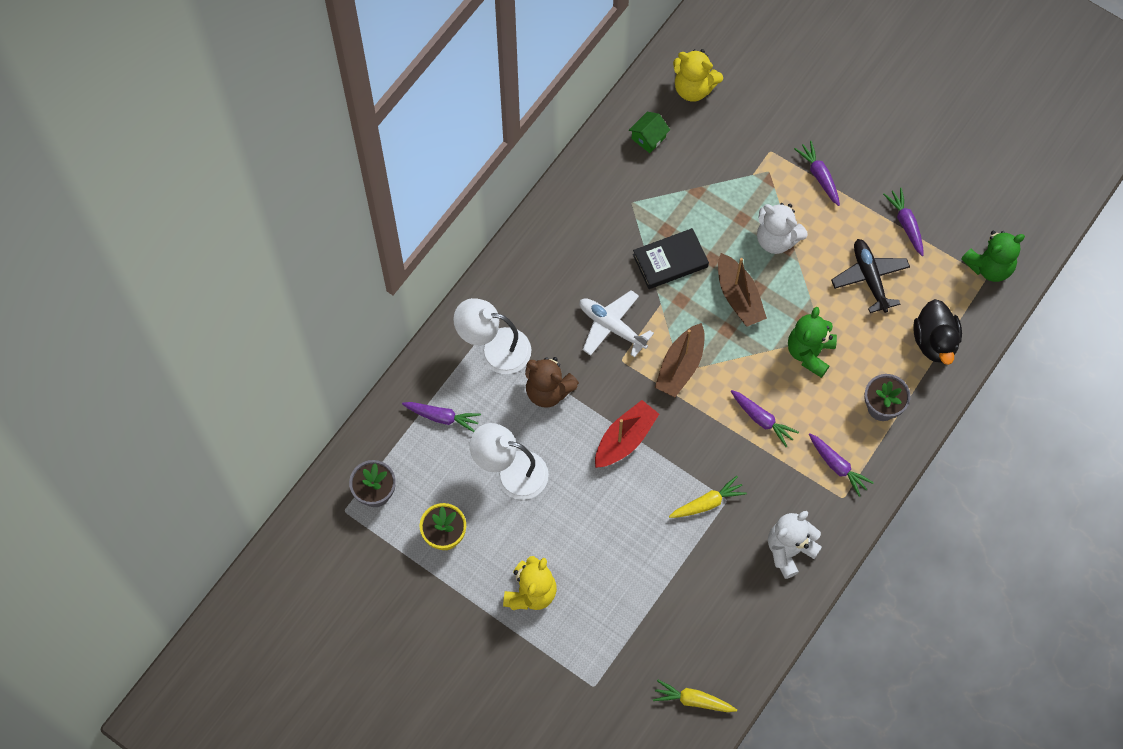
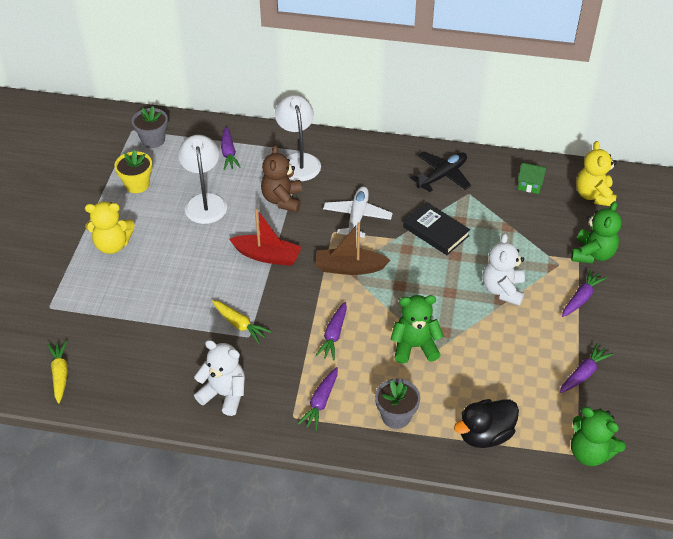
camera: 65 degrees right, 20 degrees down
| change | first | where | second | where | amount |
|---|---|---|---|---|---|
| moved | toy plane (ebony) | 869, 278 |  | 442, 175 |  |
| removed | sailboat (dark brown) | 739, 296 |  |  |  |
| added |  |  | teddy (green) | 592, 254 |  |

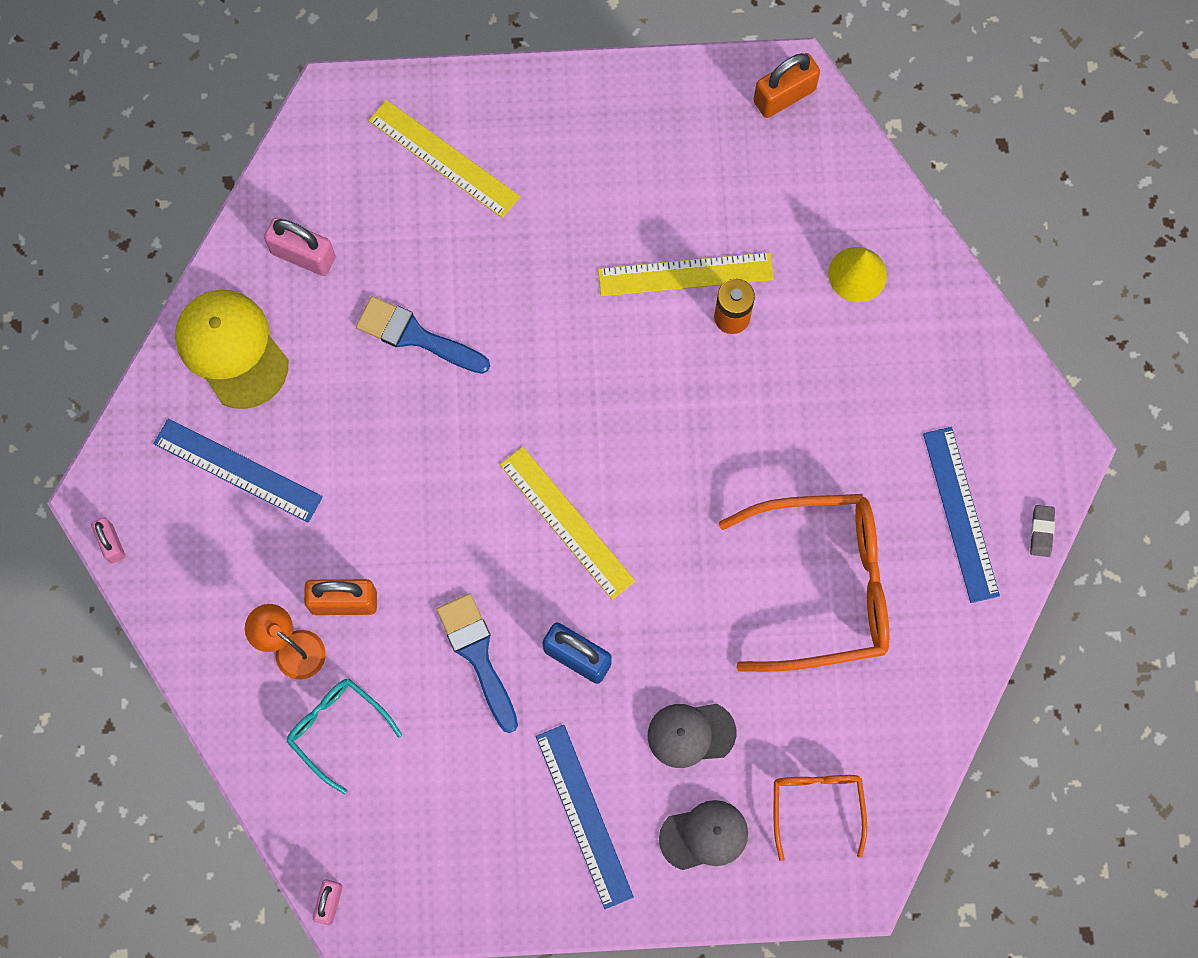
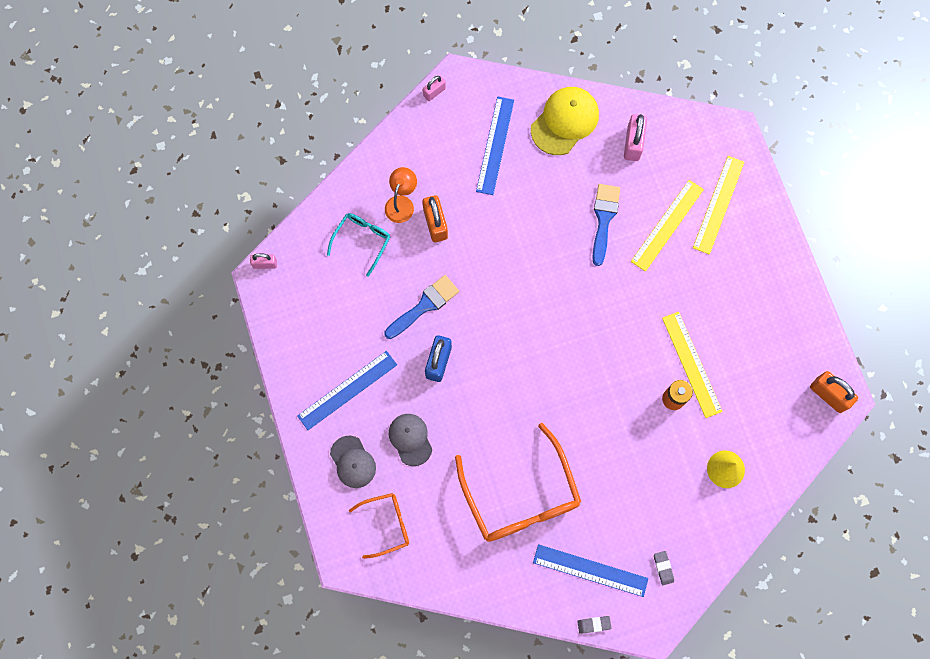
camera: 75 degrees right, 0 degrees up
| change | first | where | second | where | amount |
|---|---|---|---|---|---|
| turned | ruler (blue) | 960, 514 |  | 590, 570 | 45 degrees clockwise |
| moved | ruler (yellow) | 567, 522 |  | 667, 225 |  |
| added |  |  | eraser (grey) | 663, 568 |  |

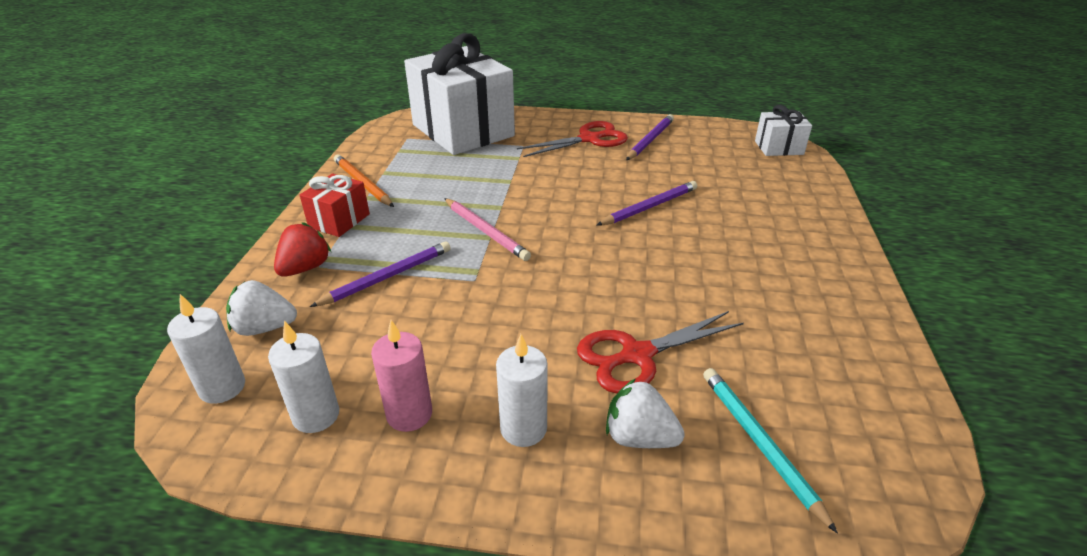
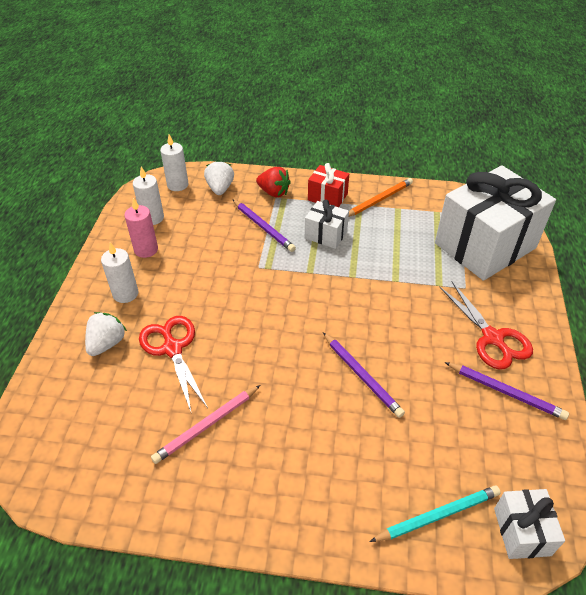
camera: 90 degrees right, 10 degrees up
| change | first | where | second | where | amount |
|---|---|---|---|---|---|
| moved | lead pencil (rose-pink) | 485, 231 |  | 207, 425 |  |
| moved | lead pencil (aqua) | 760, 444 |  | 437, 515 |  |
| added |  |  | wrapped gift (pure white) | 326, 235 |  |

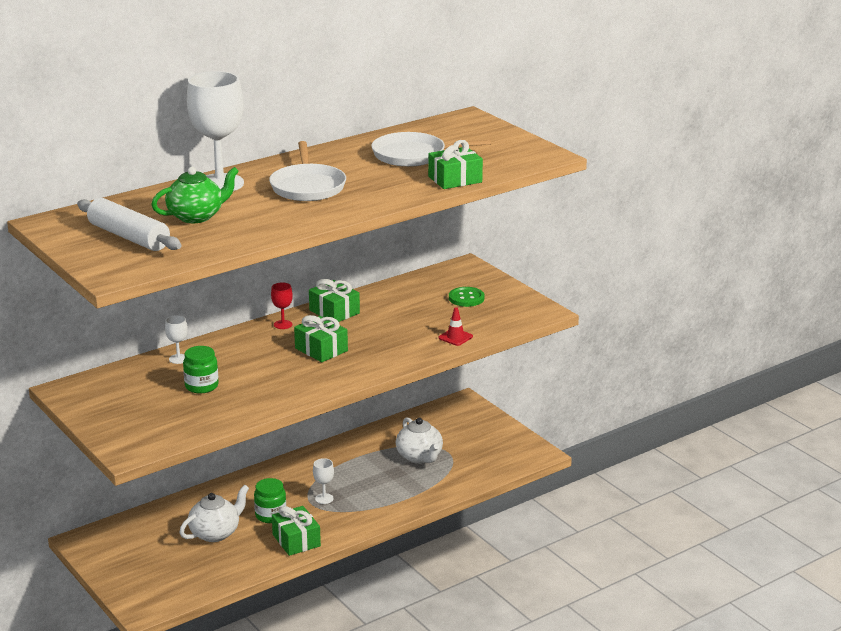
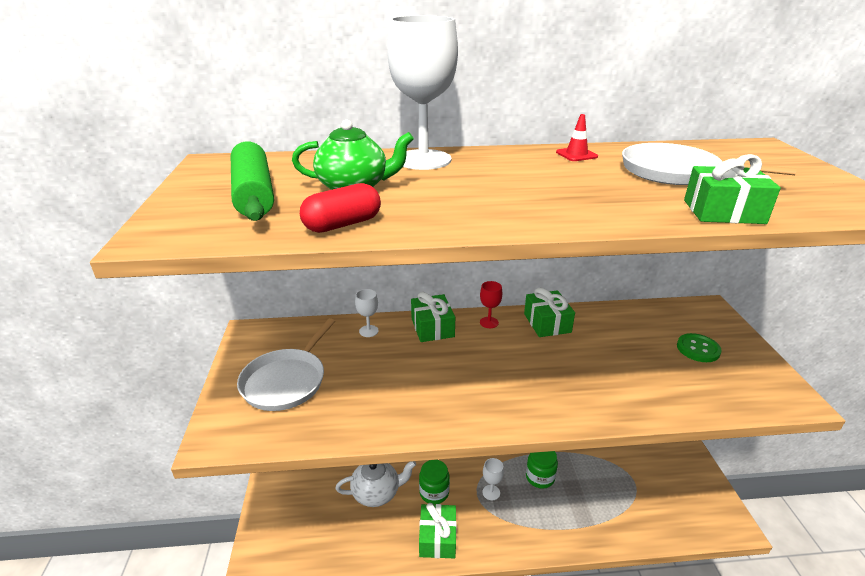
camera: 30 degrees right, 5 degrees up
| change | first | where | second | where | amount |
|---|---|---|---|---|---|
| moved | frying pan (pure white) | 307, 187 |  | 286, 381 |  |
| recoloured | rolling pin (pure white) | 129, 237 | rolling pin (green) | 253, 194 |  |
| moved | road cone (scarlet) | 455, 337 |  | 576, 154 |  |
| moved | wrapped gift (green) | 321, 349 |  | 432, 327 |  |
| moved | jar (green) | 201, 386 |  | 540, 477 |  |
| removed | teapot (pure white) | 420, 457 |  |  |  |
| added |  |  | capsule (scarlet) | 343, 225 |  |

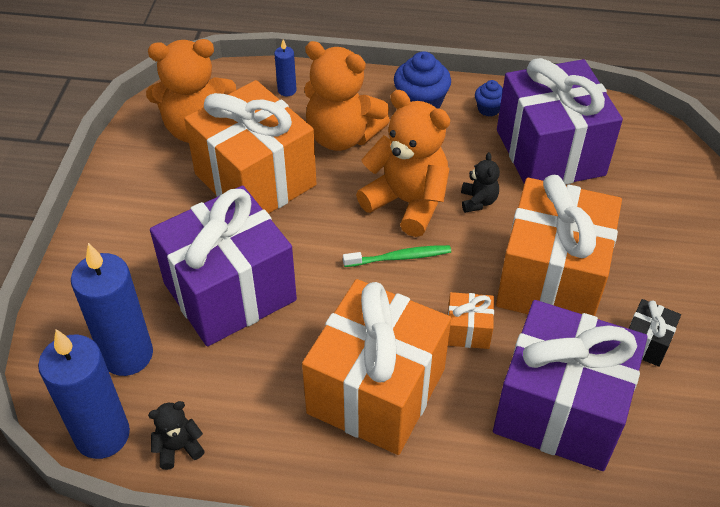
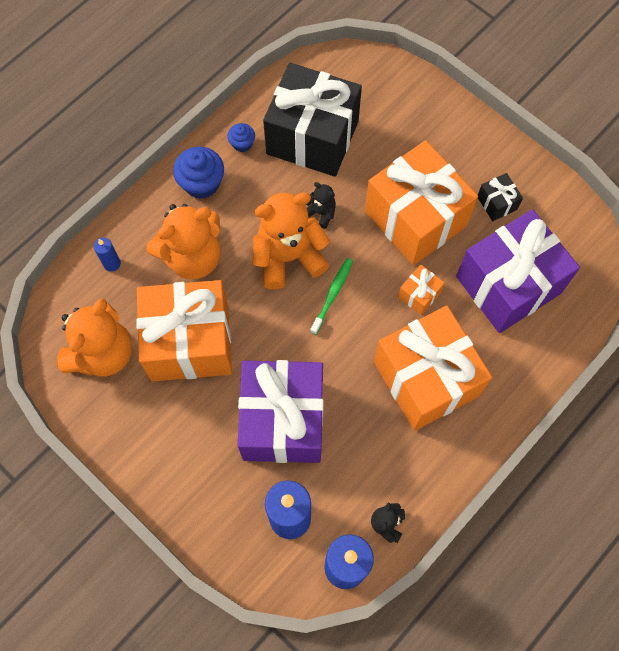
camera: 55 degrees left, 20 degrees up
| change | first | where | second | where | amount |
|---|---|---|---|---|---|
| recoloured | wrapped gift (purple) | 550, 152 | wrapped gift (ebony) | 312, 137 |  |

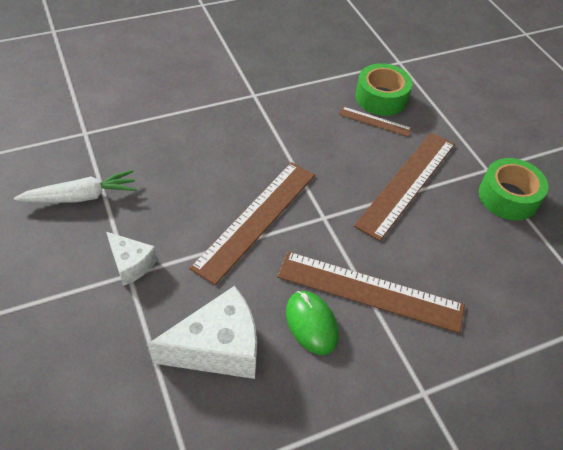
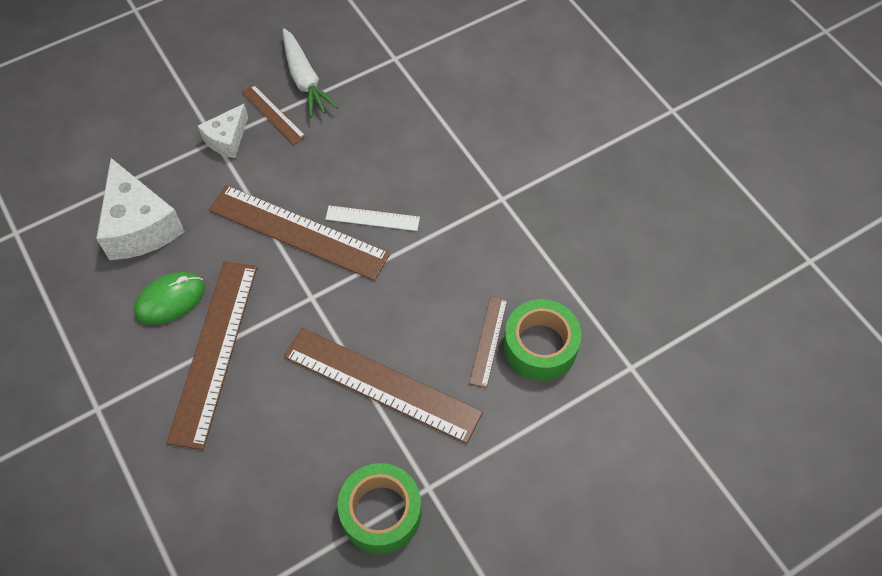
camera: 85 degrees right, 10 degrees up
| change | first | where | second | where | amount |
|---|---|---|---|---|---|
| added |  |  | ruler (dark brown) | 273, 114 |  |
| added |  |  | ruler (pure white) | 372, 218 |  |

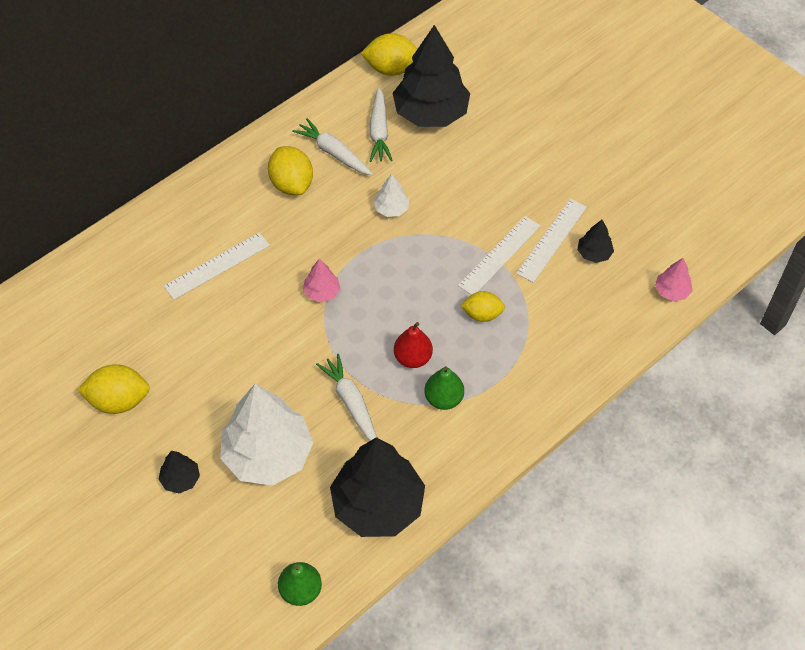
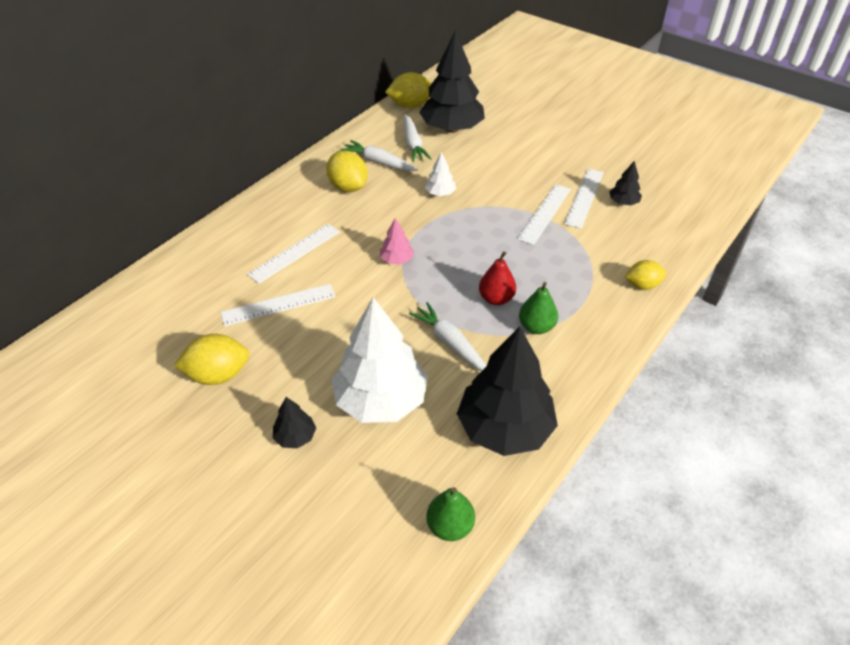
camera: 10 degrees left, 10 degrees down
| change | first | where | second | where | amount |
|---|---|---|---|---|---|
| removed | fir tree (rose-pink) | 671, 291 |  |  |  |
| moved | toy lemon (yellow) | 482, 314 |  | 642, 285 |  |
| added |  |  | ruler (pure white) | 278, 305 |  |

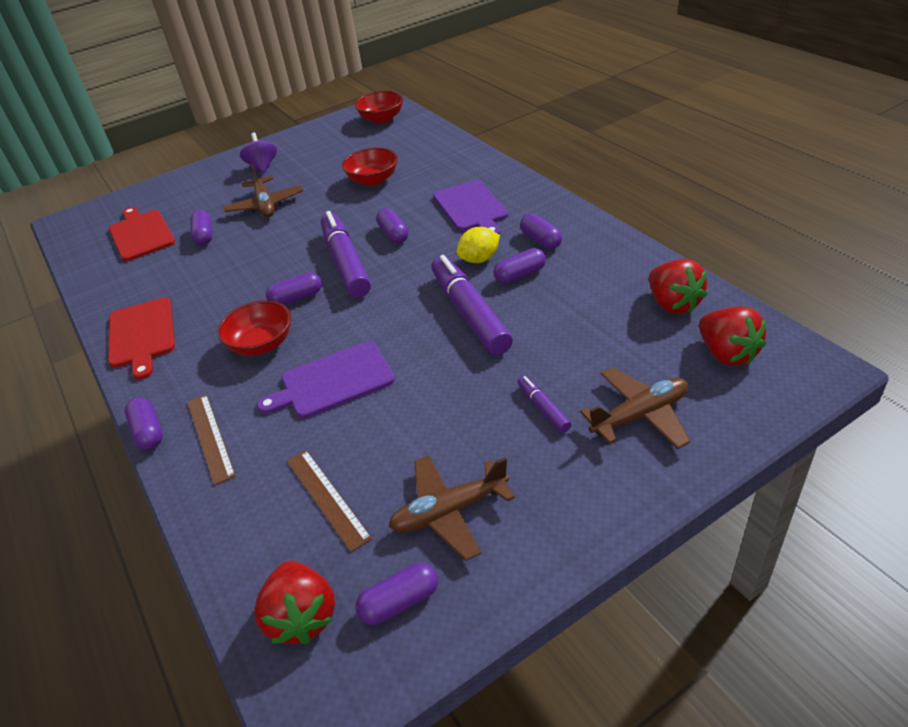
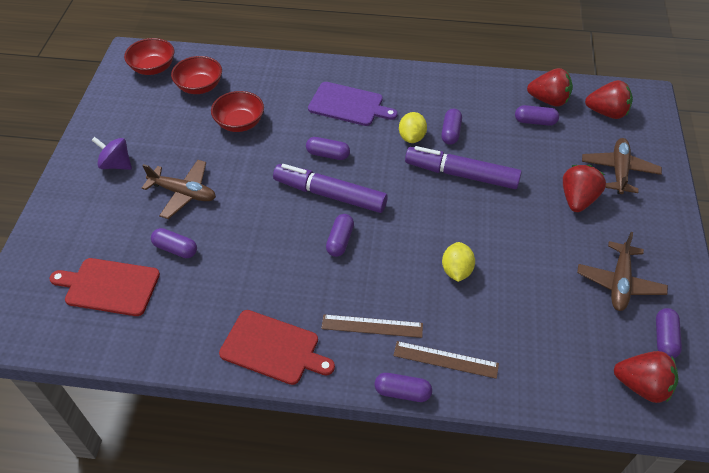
camera: 55 degrees left, 10 degrees up
| change | first | where | second | where | amount |
|---|---|---|---|---|---|
| moved | capsule (purple) | 541, 240 |  | 535, 121 |  |
| moved | deep dish (scarlet) | 262, 344 |  | 199, 87 |  |
| replaced | chopping board (purple) | 333, 381 | toy lemon (yellow) | 456, 270 |  |
| replaced | felt pen (purple) | 543, 408 | berry (scarlet) | 577, 199 |  |
| moved | ruler (dark brown) | 327, 498 |  | 372, 326 |  |

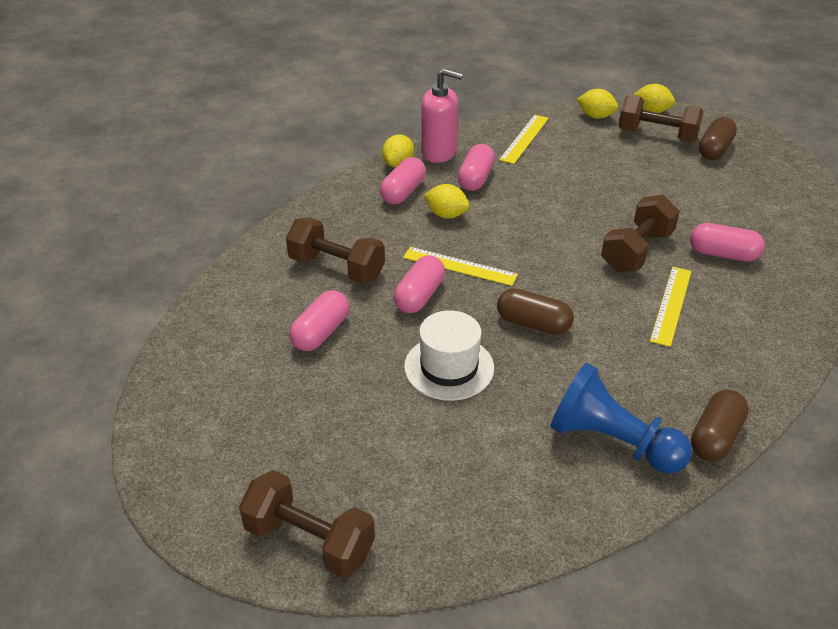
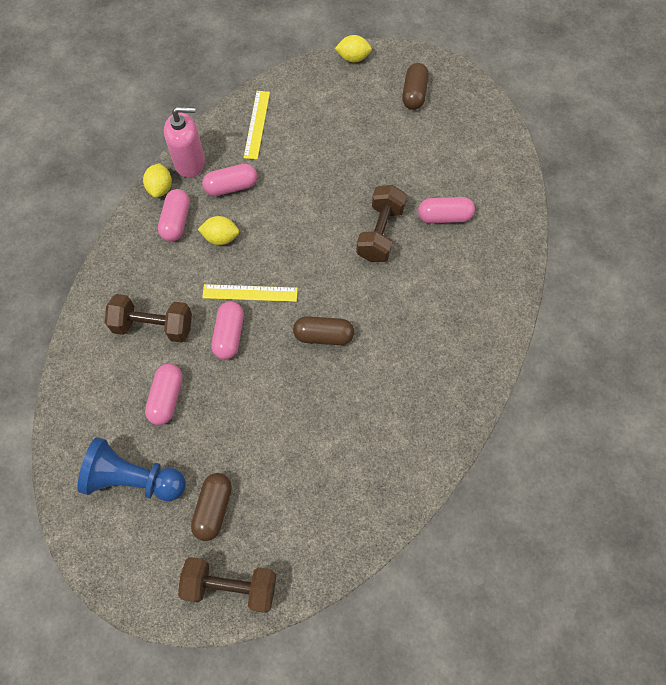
camera: 20 degrees left, 25 degrees up
| change | first | where | second | where | amount |
|---|---|---|---|---|---|
| removed | toy lemon (yellow) | 595, 116 |  |  |  |
| removed | hand weight (dark brown) | 657, 136 |  |  |  |
| turned | capsule (rose-pink) | 476, 178 |  | 231, 187 | 75 degrees clockwise |
| removed | ruler (yellow) | 671, 305 |  |  |  |
| removed | top hat (pure white) | 449, 367 |  |  |  |
| moved | chess pawn (blue) | 612, 441 |  | 134, 479 |  |
| moved | capsule (dark brown) | 715, 437 |  | 214, 509 |  |

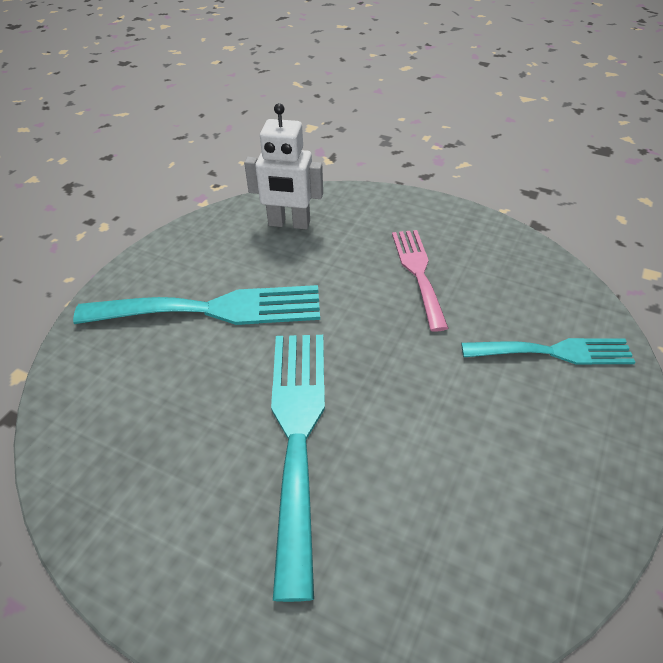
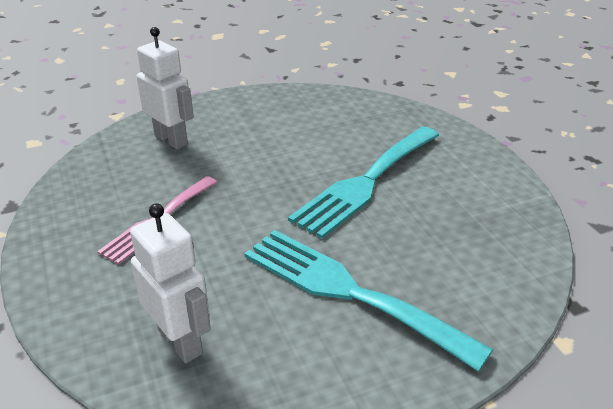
camera: 140 degrees left, 10 degrees down
| change | first | where | second | where | amount |
|---|---|---|---|---|---|
| replaced | fork (aqua) | 554, 352 | robot figure (pure white) | 171, 140 |  |

